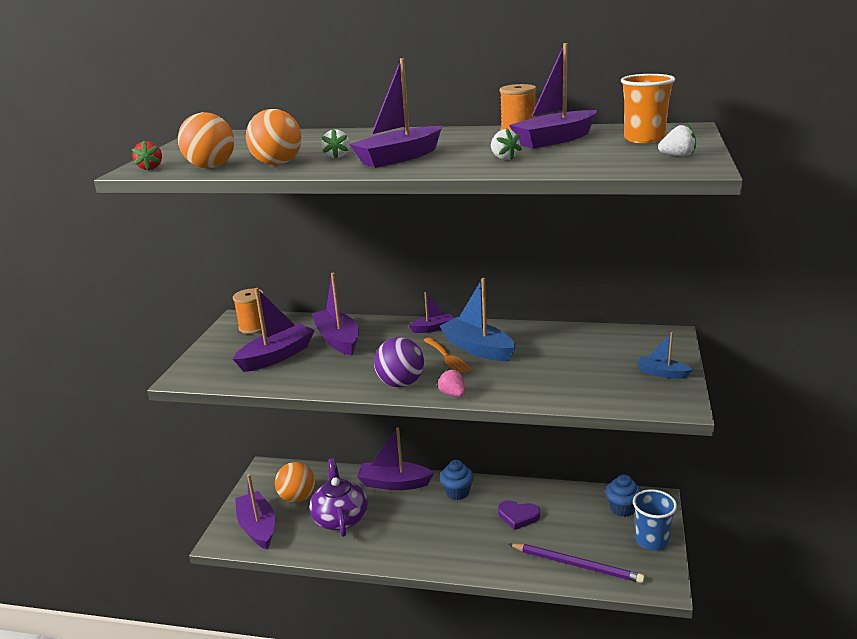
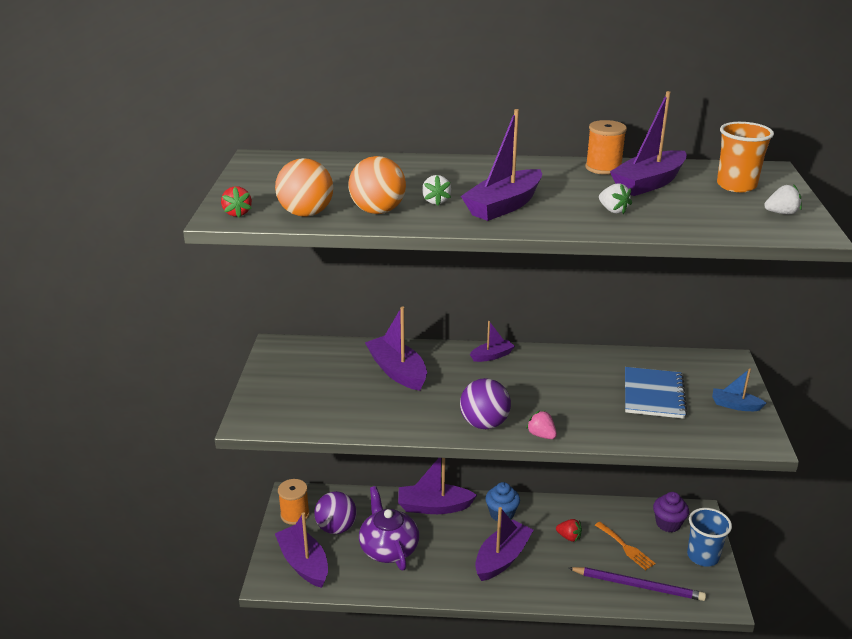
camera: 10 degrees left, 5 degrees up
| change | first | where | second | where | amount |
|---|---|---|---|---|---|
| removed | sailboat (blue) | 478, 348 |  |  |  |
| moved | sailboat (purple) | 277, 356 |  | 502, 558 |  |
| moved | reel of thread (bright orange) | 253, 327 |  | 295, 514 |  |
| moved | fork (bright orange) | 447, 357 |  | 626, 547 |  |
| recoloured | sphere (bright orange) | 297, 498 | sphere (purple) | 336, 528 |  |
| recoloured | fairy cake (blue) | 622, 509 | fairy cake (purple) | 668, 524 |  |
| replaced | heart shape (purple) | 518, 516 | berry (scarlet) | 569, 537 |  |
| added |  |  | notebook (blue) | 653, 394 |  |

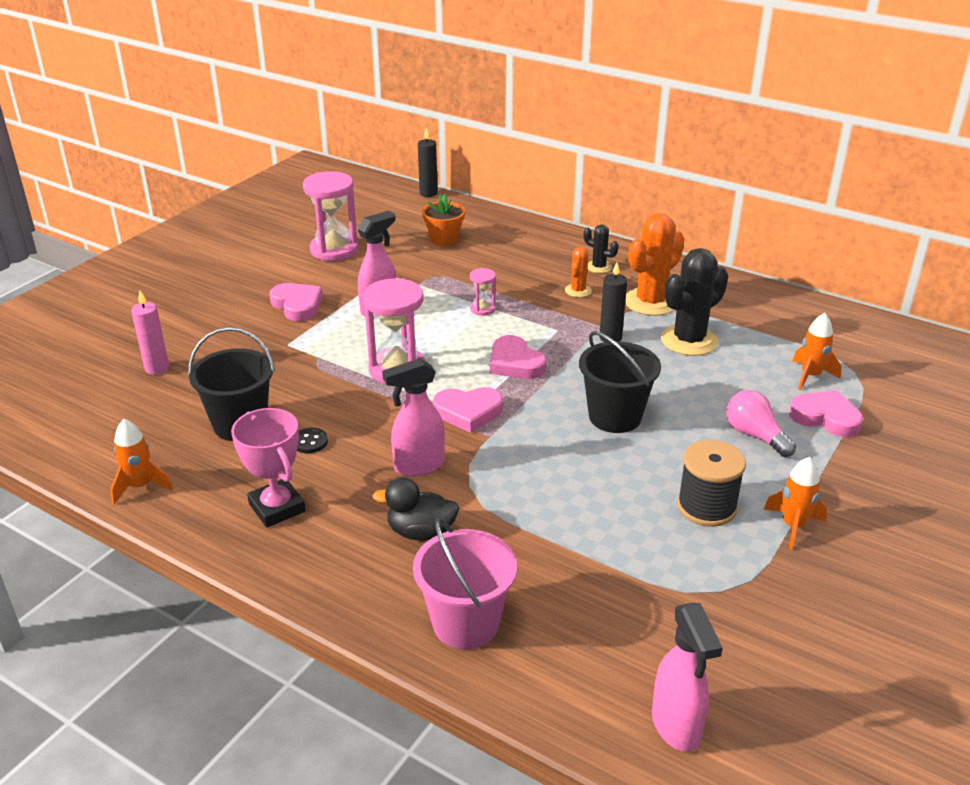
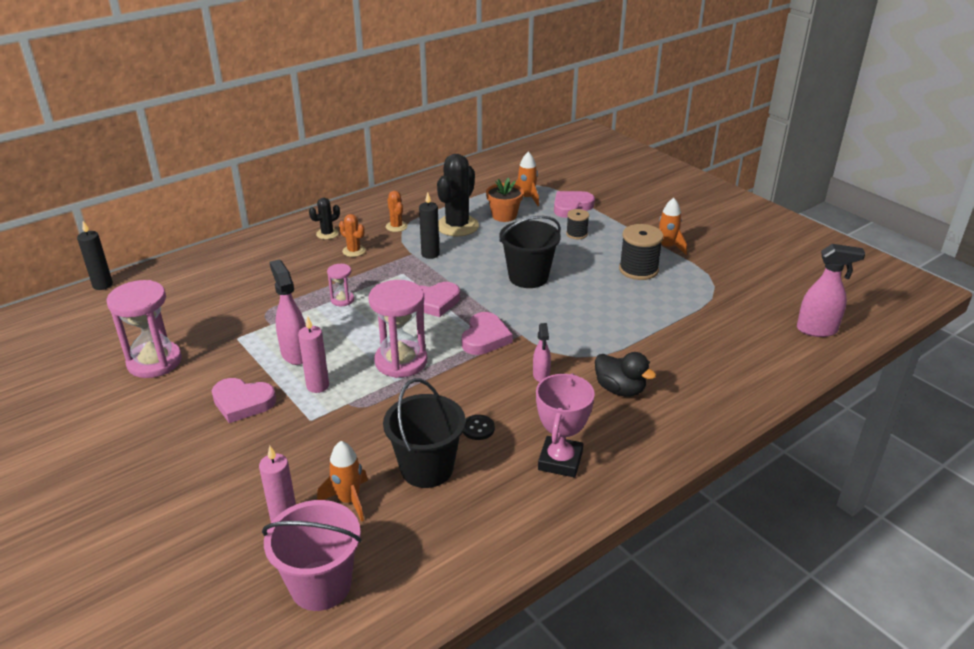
camera: 70 degrees left, 0 degrees up
| change | first | where | second | where | amount |
|---|---|---|---|---|---|
| moved | potted plant (bright orange) | 444, 239 |  | 504, 215 |  |
| resized | cactus (bright orange) | 651, 302 |  | 396, 226 | x0.51 |
| turned | cactus (ebony) | 689, 341 |  | 457, 226 | 45 degrees clockwise |
| turned | heart shape (rose-pink) | 297, 305 |  | 243, 402 | 150 degrees counterclockwise |
| resized | sprayer (rose-pink) | 418, 466 |  | 541, 376 | x0.60 |
| replaced | bulb (rose-pink) | 755, 435 | reel of thread (ebony) | 576, 234 |  |
| turned | prize cup (rose-pink) | 277, 508 |  | 560, 461 | 60 degrees counterclockwise |
| moved | toy rocket (bright orange) | 140, 486 |  | 348, 500 |  |
| turned | rubber duck (ebony) | 421, 532 |  | 620, 389 | 75 degrees counterclockwise |
| moved | sand bucket (rose-pink) | 466, 623 |  | 321, 585 |  |
| added |  |  | candle (rose-pink) | 317, 386 |  |

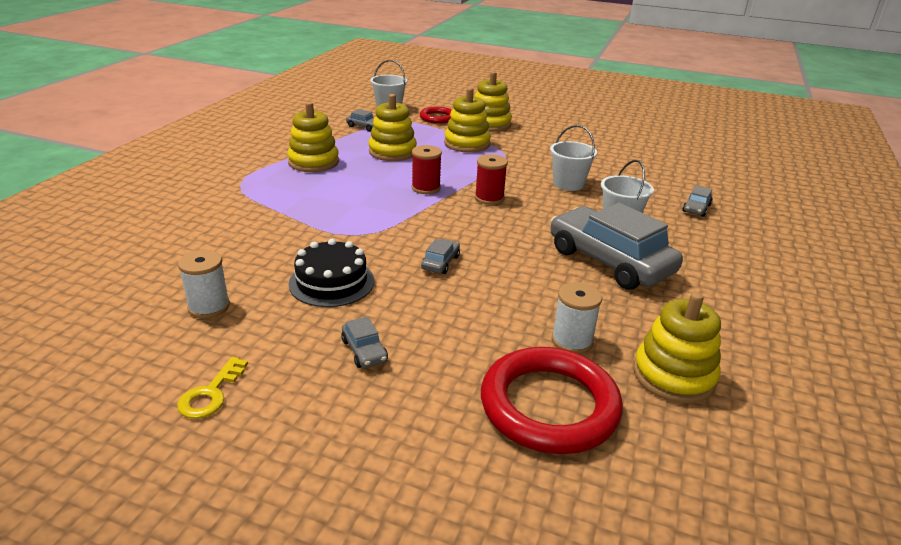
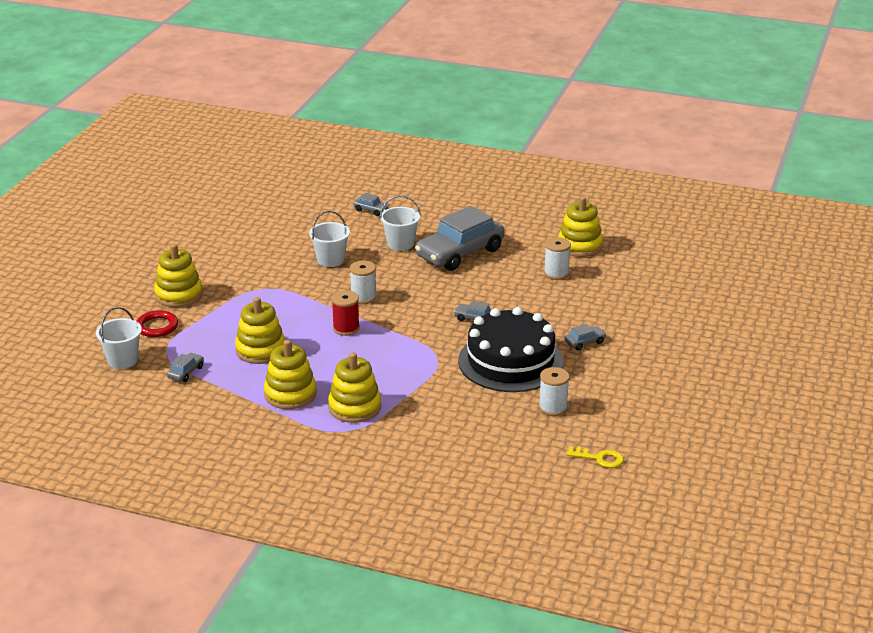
camera: 90 degrees left, 0 degrees up
| change | first | where | second | where | amount |
|---|---|---|---|---|---|
| moved | stacking rings (yellow) | 467, 144 |  | 354, 407 |  |
| recoloured | reel of thread (scarlet) | 489, 198 | reel of thread (pure white) | 363, 297 |  |
| resized | layer cake (ebony) | 332, 282 |  | 510, 361 | x1.68 |
| removed | ring (scarlet) | 549, 406 |  |  |  |
| moved | door key (yellow) | 210, 394 |  | 599, 458 |  |

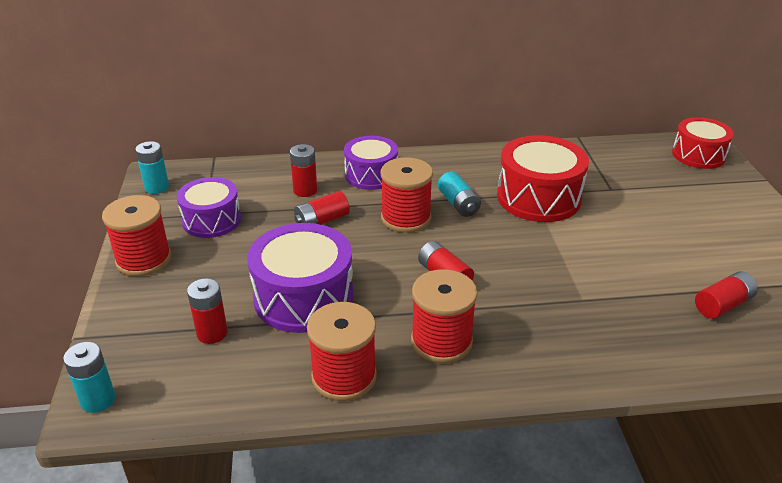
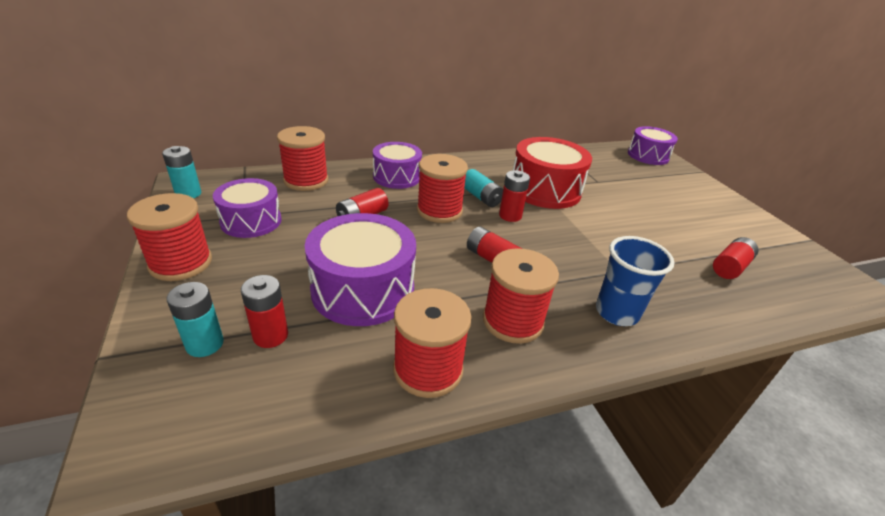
camera: 15 degrees left, 0 degrees up
| change | first | where | second | where | amount |
|---|---|---|---|---|---|
| recoloured | toy drum (scarlet) | 698, 155 | toy drum (purple) | 648, 156 |  |
| moved | power cell (scarlet) | 305, 190 |  | 510, 216 |  |
| moved | power cell (aqua) | 98, 400 |  | 205, 344 |  |
| added |  |  | reel of thread (scarlet) | 306, 180 |  |
| added |  |  | cup (blue) | 616, 313 |  |

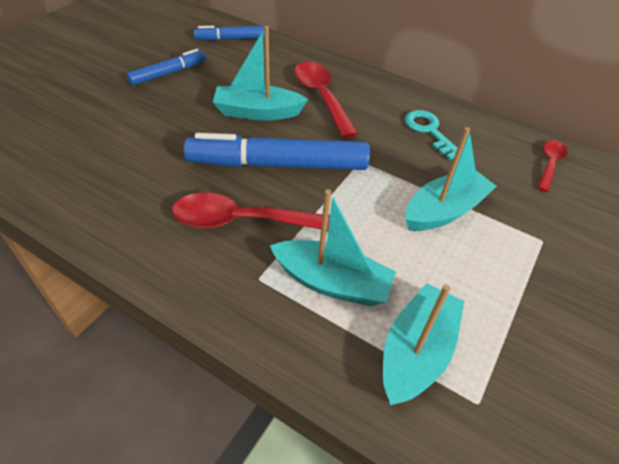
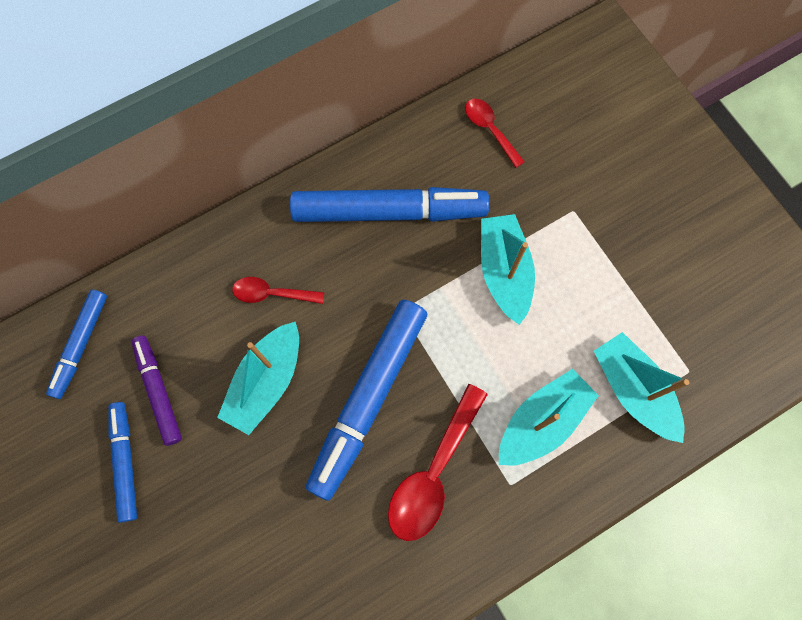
camera: 60 degrees left, 25 degrees up
| change | first | where | second | where | amount |
|---|---|---|---|---|---|
| resized | teaspoon (scarlet) | 321, 97 |  | 272, 294 | x0.58 |
| replaced | door key (aqua) | 429, 131 | felt pen (blue) | 389, 211 |  |
| added |  |  | felt pen (purple) | 158, 391 |  |

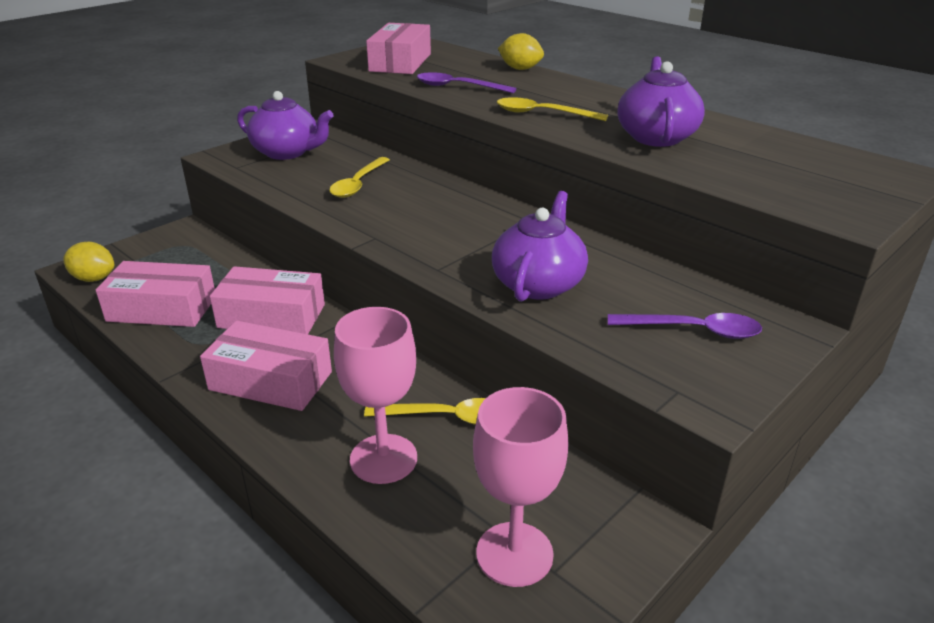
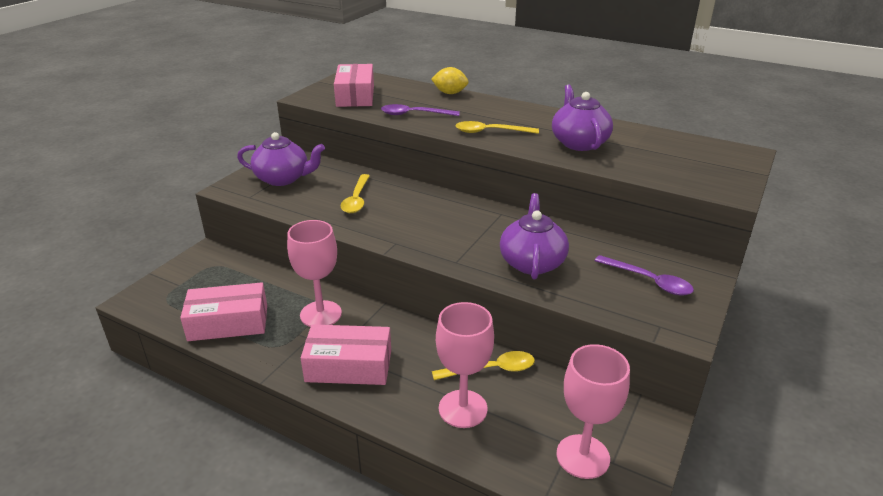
camera: 15 degrees left, 0 degrees up
| change | first | where | second | where | amount |
|---|---|---|---|---|---|
| removed | toy lemon (yellow) | 94, 278 |  |  |  |
| replaced | package (rose-pink) | 271, 316 | chalice (rose-pink) | 321, 314 |  |
| turned | teaspoon (purple) | 693, 330 |  | 649, 281 | 45 degrees clockwise |

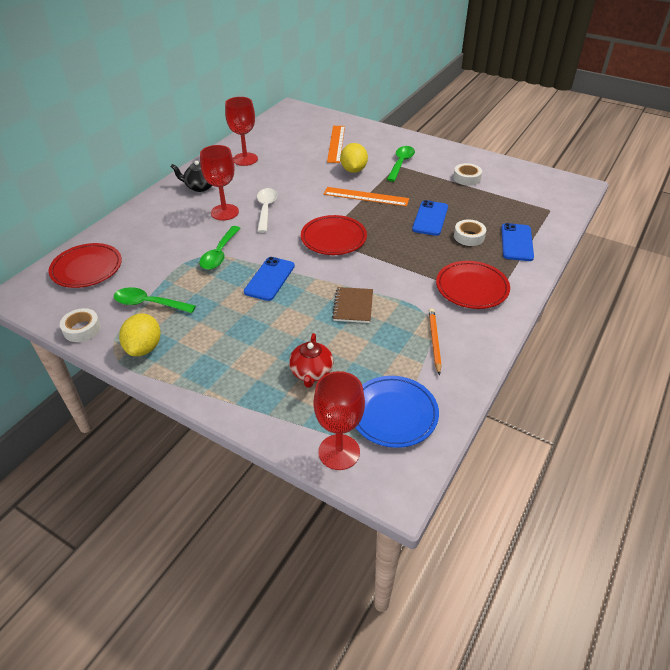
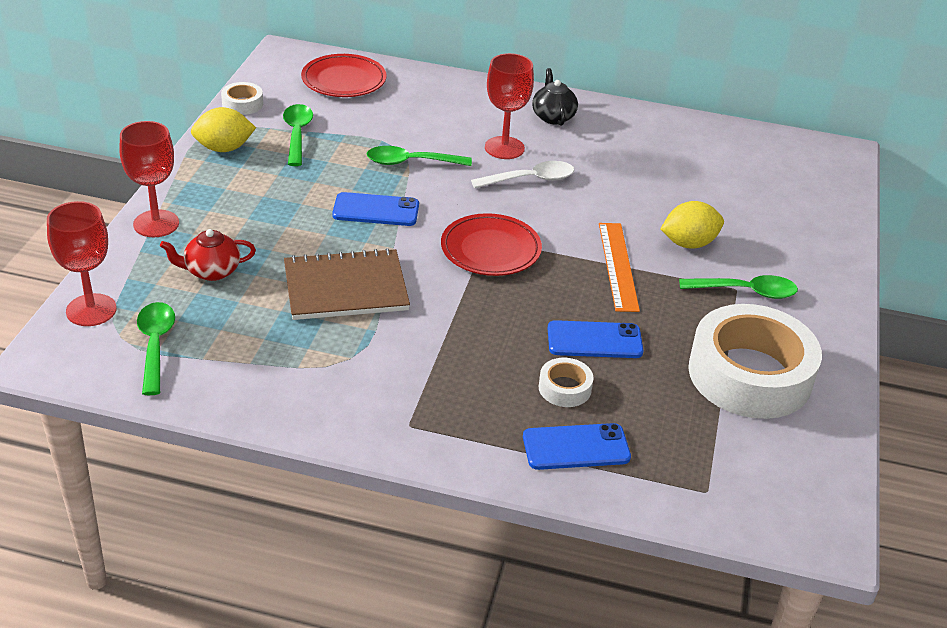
camera: 70 degrees right, 5 degrees down
| change | first | where | second | where | amount |
|---|---|---|---|---|---|
| moved | chalice (scarlet) | 245, 159 |  | 156, 224 |  |
| removed | ruler (bright orange) | 336, 144 |  |  |  |
| resized | sticky tape (pure white) | 467, 178 |  | 750, 375 | x2.38 |
| removed | flat dish (scarlet) | 472, 288 |  |  |  |
| resized | notebook (dark brown) | 353, 306 |  | 345, 287 | x1.73 |
| removed | lead pencil (bright orange) | 434, 341 |  |  |  |
| replaced | flat dish (blue) | 393, 414 | teaspoon (green) | 155, 345 |  |

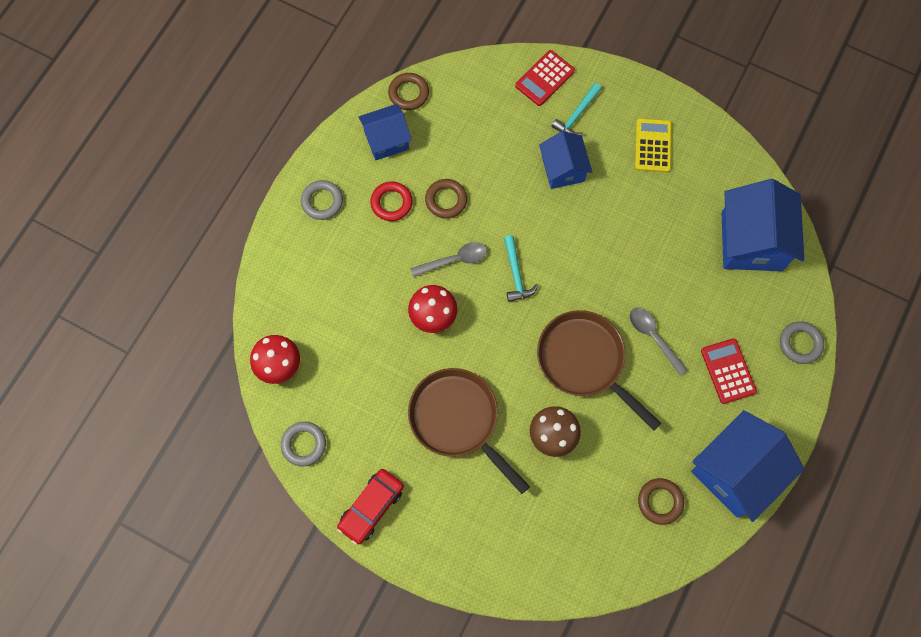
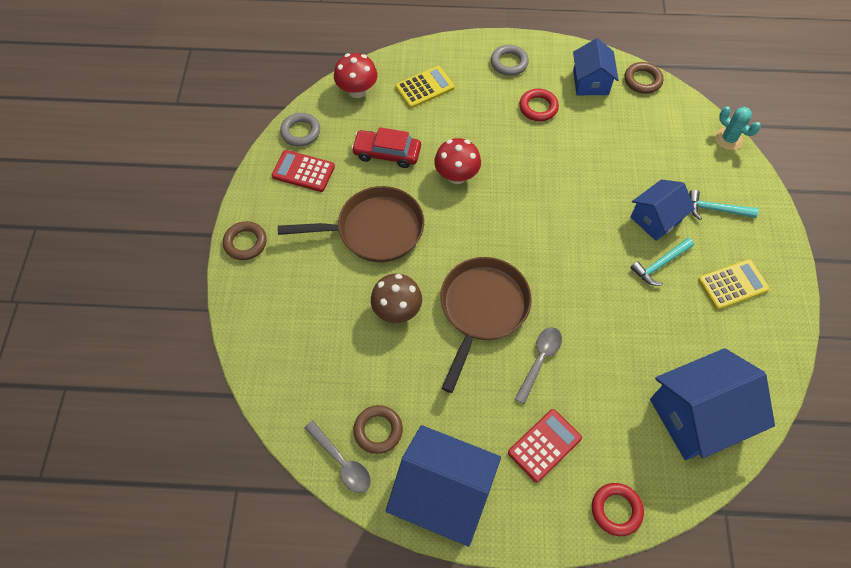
camera: 65 degrees right, 10 degrees down
| change | first | where | second | where | amount |
|---|---|---|---|---|---|
| moved | calculator (scarlet) | 544, 78 |  | 303, 171 |  |
| turned | cottage (blue) | 386, 140 |  | 590, 82 | 45 degrees clockwise |
| moved | ring (dark brown) | 446, 200 |  | 245, 243 |  |
| moved | hammer (aqua) | 516, 274 |  | 660, 264 |  |
| moved | teaspoon (grey) | 454, 260 |  | 342, 462 |  |
| recoloured | ring (grey) | 800, 343 | ring (scarlet) | 616, 510 |  |
| turned | frying pan (dark brown) | 458, 420 |  | 374, 230 | 60 degrees clockwise |
| moved | automobile (scarlet) | 371, 507 |  | 387, 153 |  |
| added |  |  | calculator (yellow) | 425, 87 |  |
| added |  |  | cactus (aqua) | 728, 139 |  |

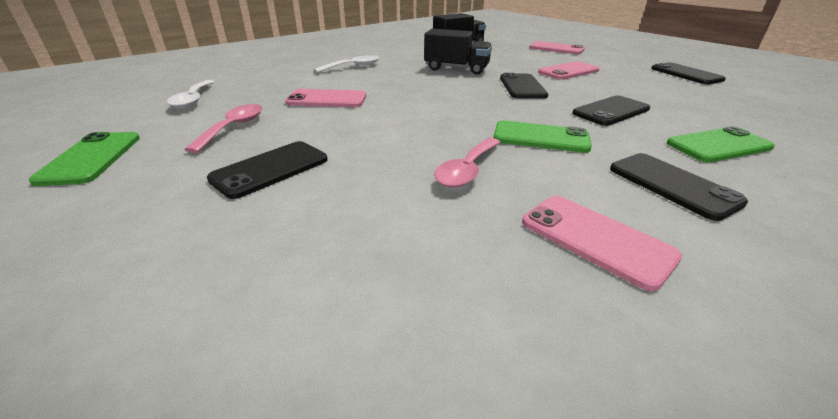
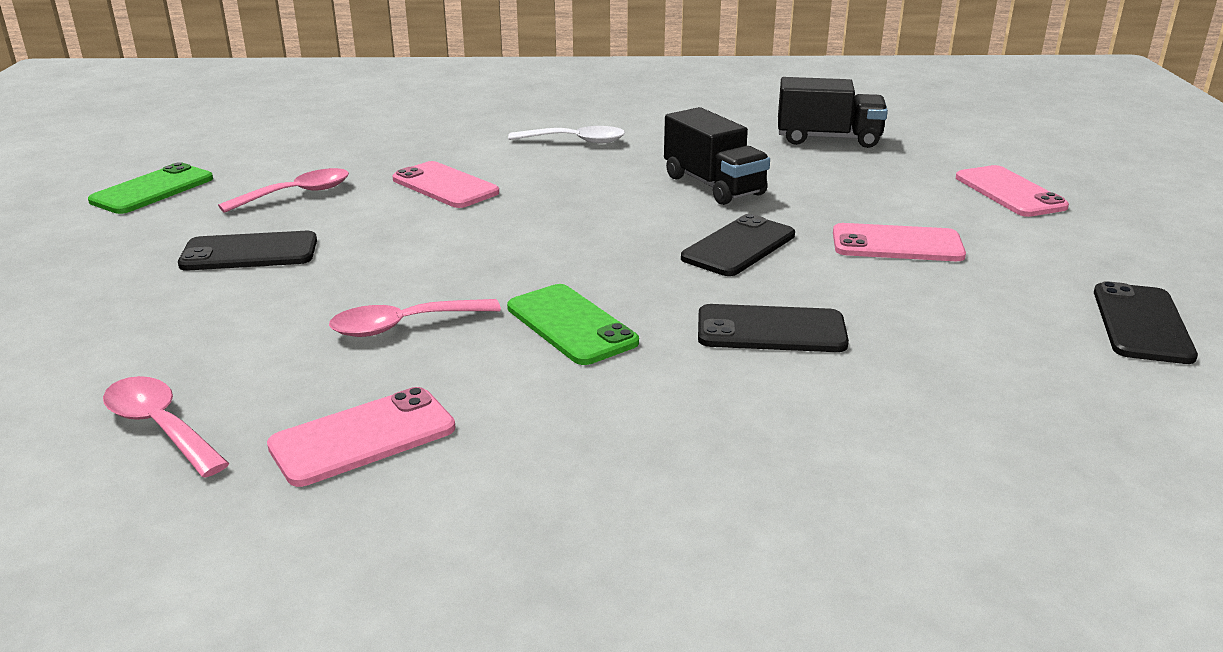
camera: 40 degrees right, 5 degrees down
| change | first | where | second | where | amount |
|---|---|---|---|---|---|
| removed | teaspoon (pure white) | 193, 99 |  |  |  |
| removed | phone (green) | 718, 145 |  |  |  |
| removed | phone (ebony) | 672, 185 |  |  |  |
| turned | phone (rose-pink) | 595, 239 |  | 363, 437 | 60 degrees clockwise |
| added |  |  | teaspoon (rose-pink) | 160, 426 |  |

